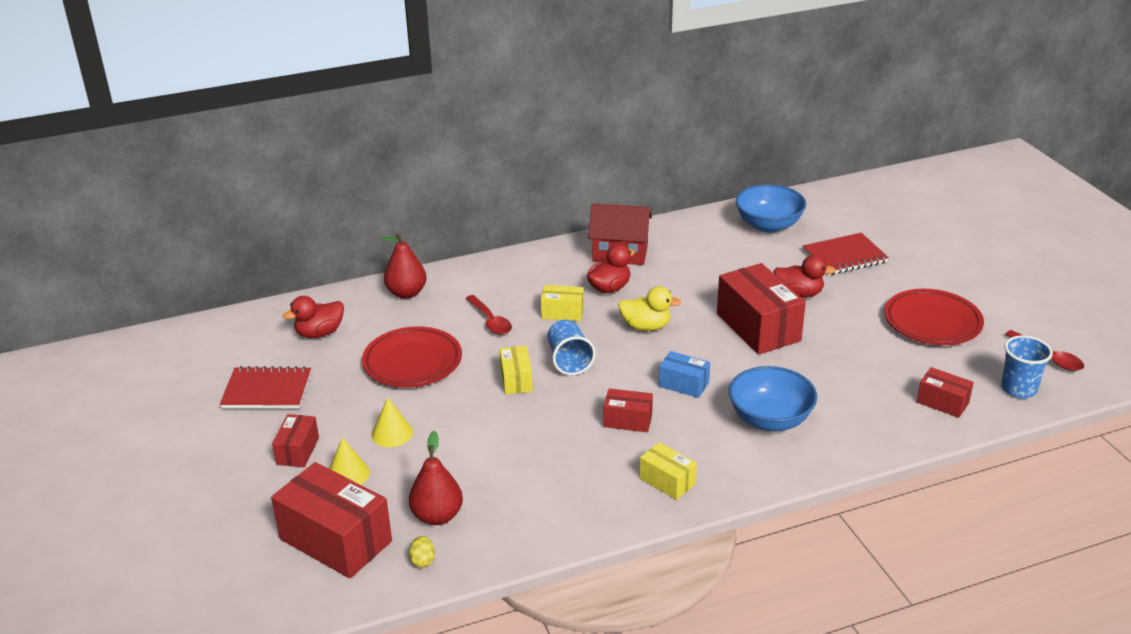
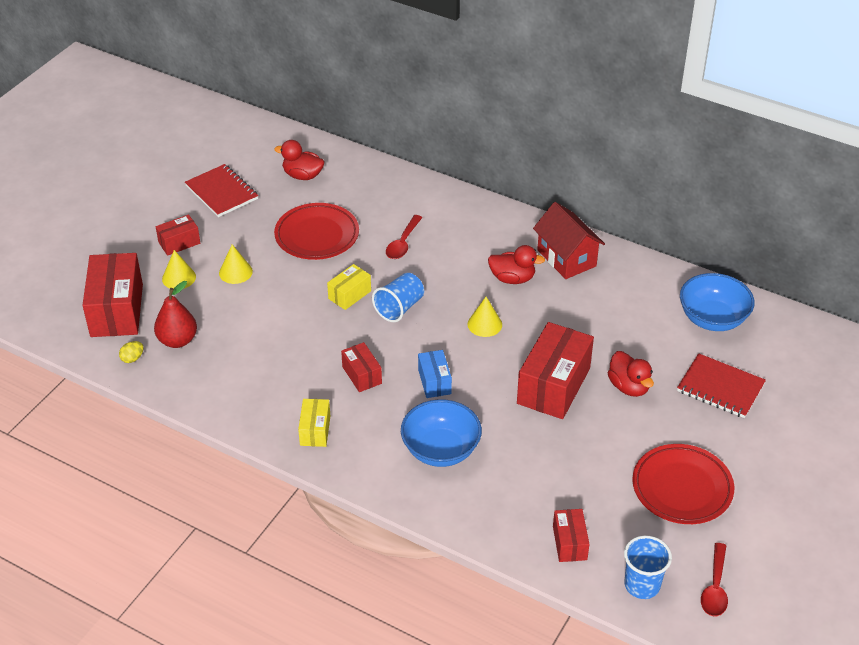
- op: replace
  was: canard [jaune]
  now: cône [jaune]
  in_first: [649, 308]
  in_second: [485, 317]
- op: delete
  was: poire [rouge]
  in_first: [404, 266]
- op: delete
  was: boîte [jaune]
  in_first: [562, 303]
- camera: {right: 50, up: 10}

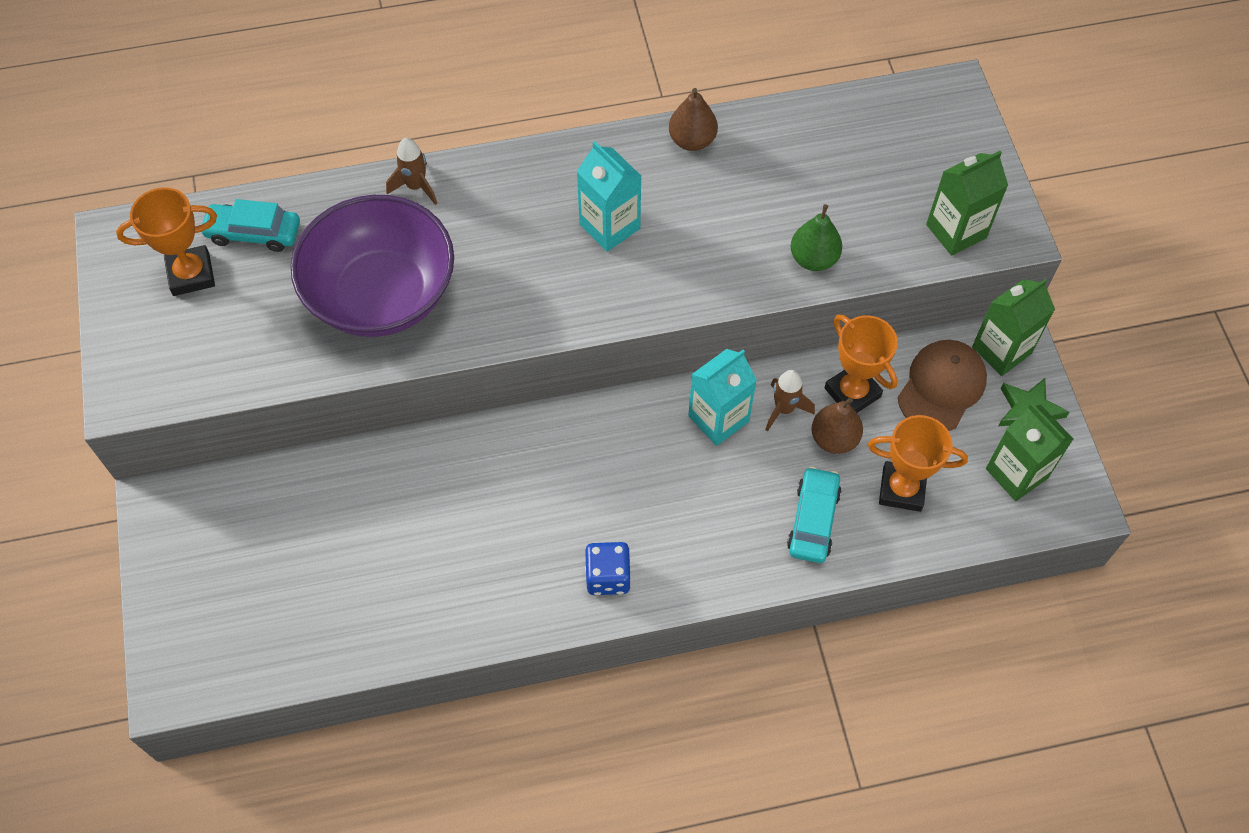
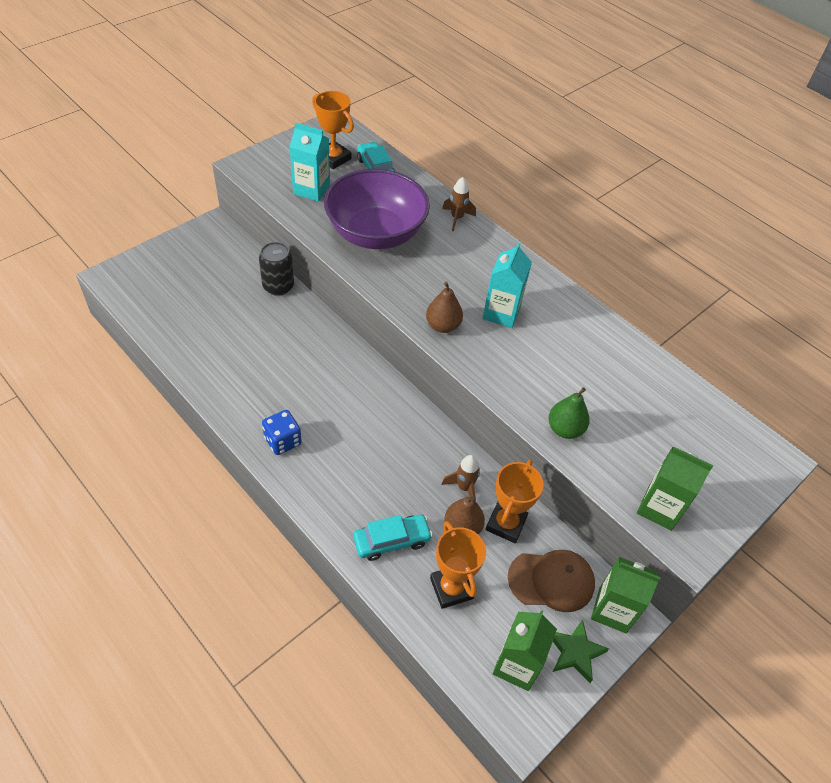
- op: insert
  now: canette [noir]
  in_second: [276, 269]
- op: move
  was: brique de lait [turquoise]
  in_first: [722, 397]
  in_second: [310, 162]
- op: move
  was: poire [marron]
  in_first: [693, 119]
  in_second: [444, 307]
- camera: {right: 55, up: -10}

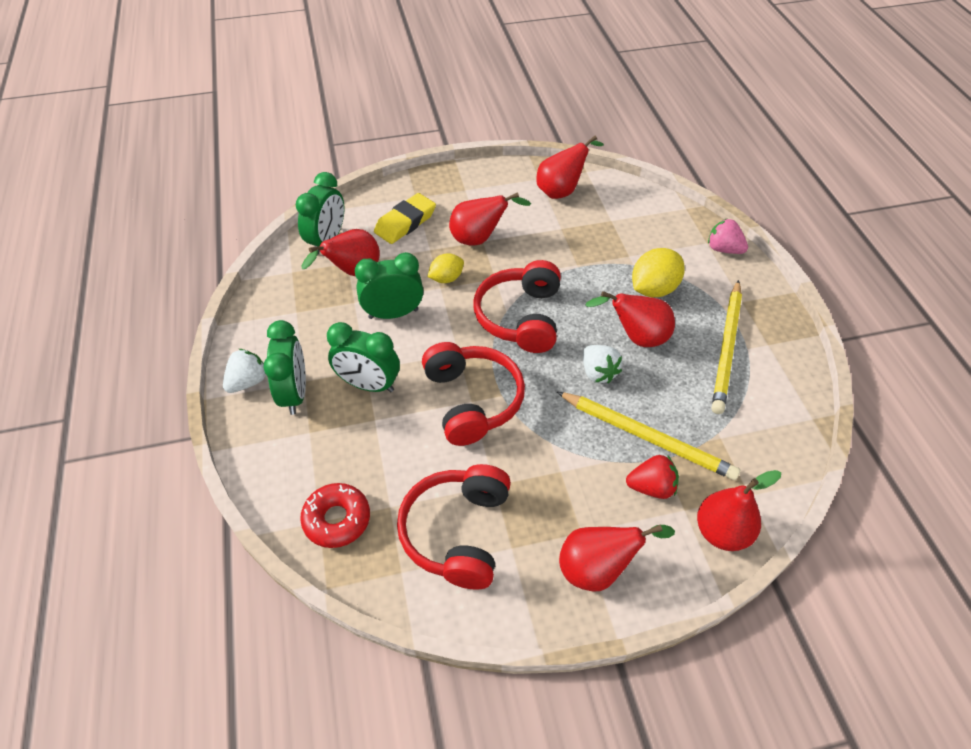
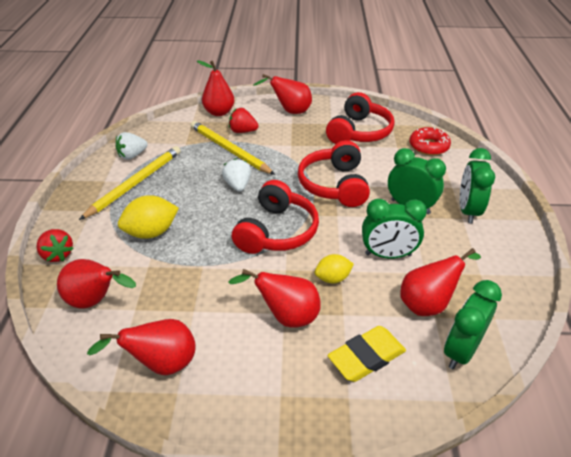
- op: recolor
  was: fraise [rose]
  now: fraise [rouge]
  in_first: [728, 236]
  in_second: [55, 245]
- op: move
  was: poire [rouge]
  in_first: [630, 319]
  in_second: [96, 284]
- op: move
  was: fraise [blanc]
  in_first: [244, 371]
  in_second: [131, 145]
- camera: {right: -165, up: -10}

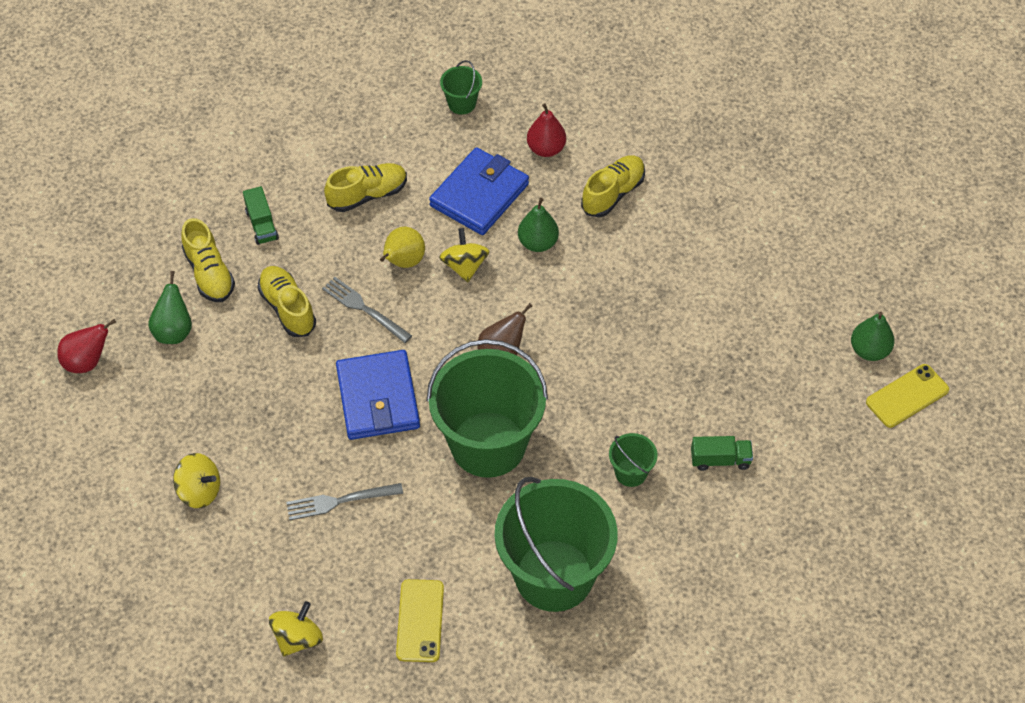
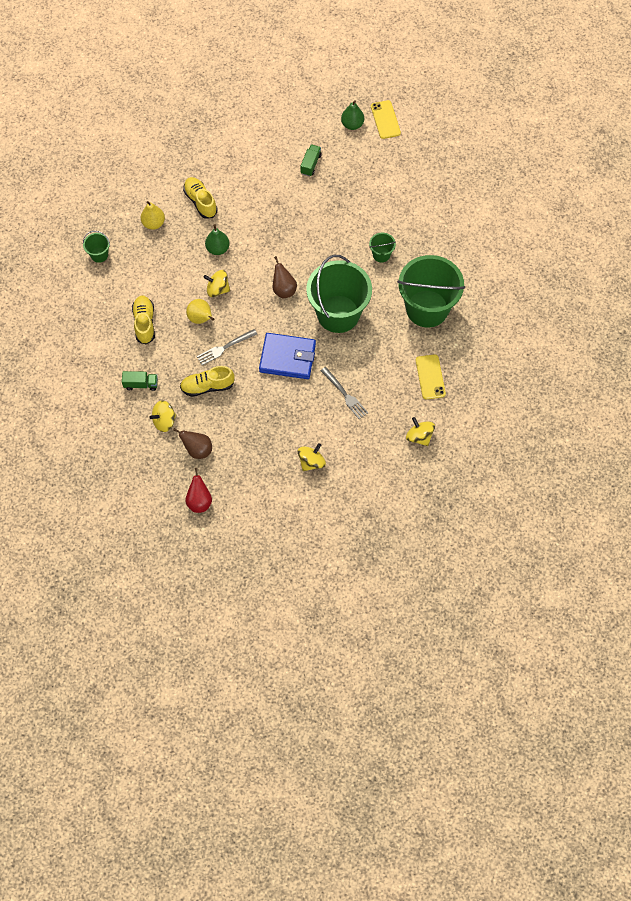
- op: recolor
  was: poire [rouge]
  now: poire [jaune]
  in_first: [546, 130]
  in_second: [153, 215]
- op: replace
  was: chaussure [jaune]
  now: toupie [jaune]
  in_first: [208, 260]
  in_second: [162, 416]
- op: recolor
  was: poire [vert]
  now: poire [marron]
  in_first: [170, 307]
  in_second: [192, 443]
- op: move
  was: camion [vert]
  in_first: [722, 453]
  in_second: [311, 160]
- op: rotate
  was: fourchette [gris]
  in_first: [344, 501]
  in_second: [344, 393]
  clockwise: -45
- op: rotate
  was: téléphone [jaune]
  in_first: [420, 620]
  in_second: [431, 377]
  clockwise: 60
- op: delete
  was: portefeuille [bleu]
  in_first: [479, 191]
- camera: {right: -70, up: 10}

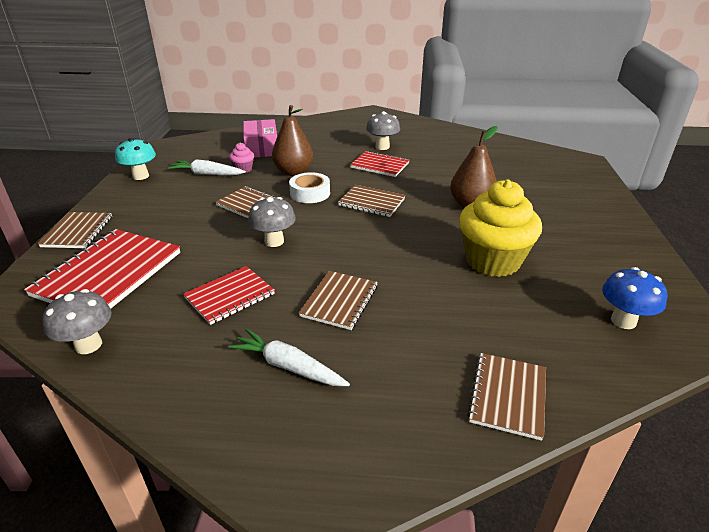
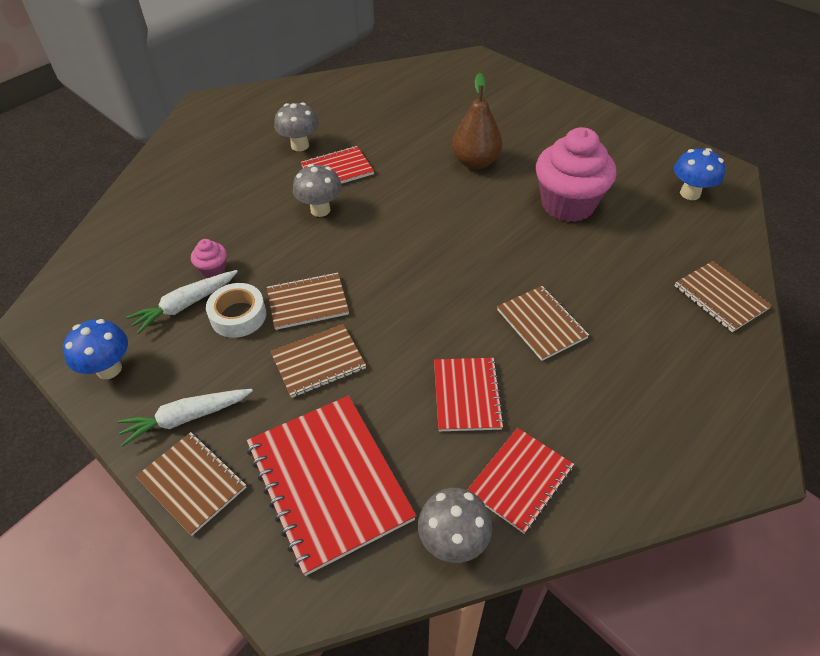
- op: recolor
  was: champignon [turquoise]
  now: champignon [bleu]
  in_first: [135, 159]
  in_second: [95, 349]
- op: move
  was: carotte [blanc]
  in_first: [289, 357]
  in_second: [185, 418]
- op: move
  was: ruban adhésif [blanc]
  in_first: [309, 187]
  in_second: [236, 310]
- op: move
  was: carnet [marron]
  in_first: [371, 201]
  in_second: [318, 361]
- op: move
  was: champignon [gris]
  in_first: [272, 222]
  in_second: [317, 190]
- op: insert
  now: carnet [rouge]
  in_second: [520, 481]
- op: recolor
  was: muffin [jaune]
  now: muffin [rose]
  in_first: [500, 228]
  in_second: [576, 174]
- op: delete
  was: boîte [rose]
  in_first: [260, 138]
- op: delete
  was: poire [marron]
  in_first: [292, 140]
- camera: {right: -50, up: 15}

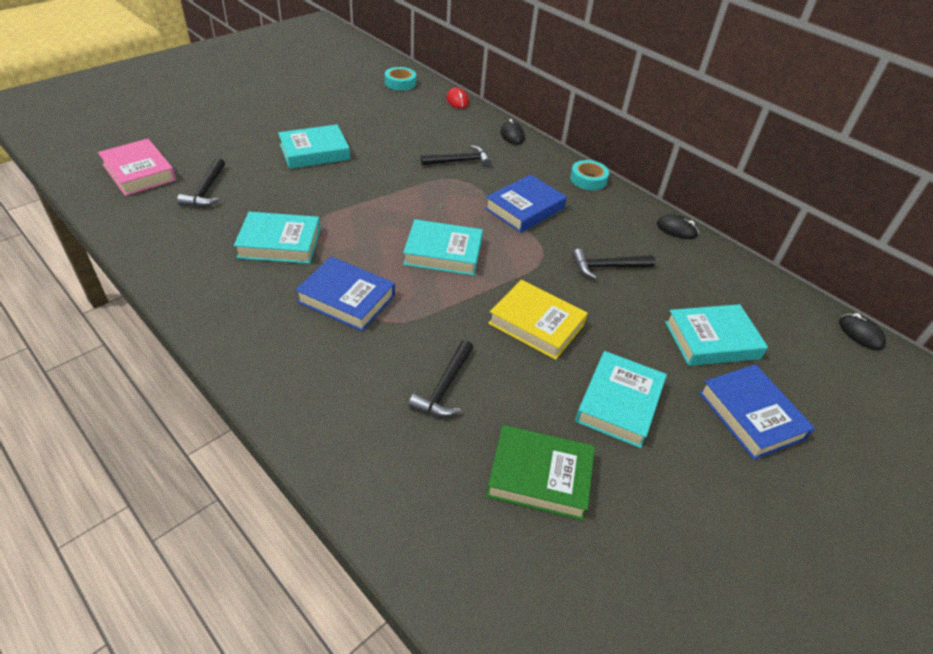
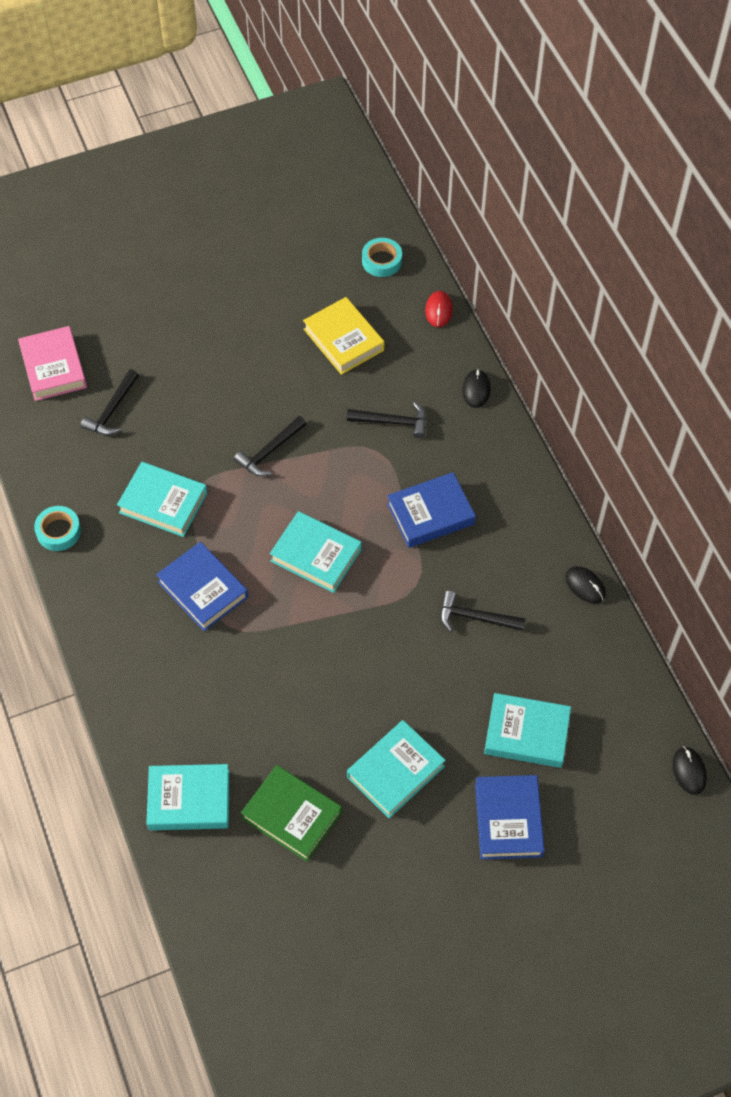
- op: move
  was: ruban adhésif [turquoise]
  in_first: [589, 175]
  in_second: [57, 528]
- op: move
  was: livre [turquoise]
  in_first: [314, 146]
  in_second: [188, 797]
- op: move
  was: marteau [noir]
  in_first: [441, 378]
  in_second: [270, 446]
- op: move
  was: livre [jaune]
  in_first: [538, 320]
  in_second: [343, 336]
- camera: {right: 25, up: 15}

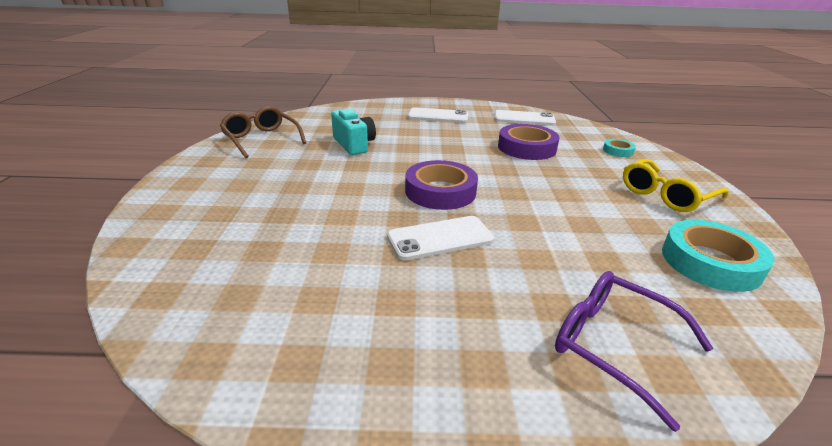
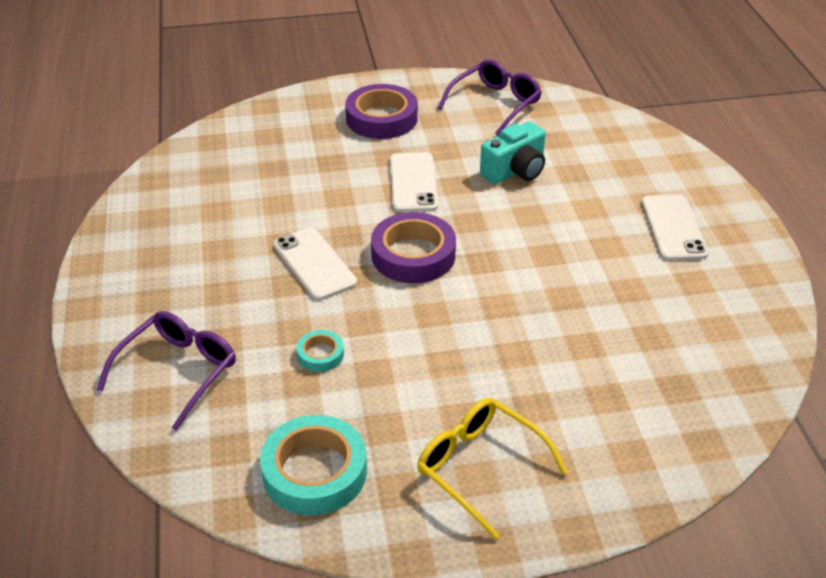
- op: move
  was: ruban adhésif [turquoise]
  in_first: [619, 148]
  in_second: [320, 351]
- op: move
  was: ruban adhésif [violet]
  in_first: [529, 142]
  in_second: [381, 111]
- op: move
  was: téléphone [blanc]
  in_first: [525, 117]
  in_second: [414, 182]
- op: recolor
  was: lunettes [marron]
  now: lunettes [violet]
  in_first: [263, 132]
  in_second: [490, 97]
- camera: {right: 80, up: 10}

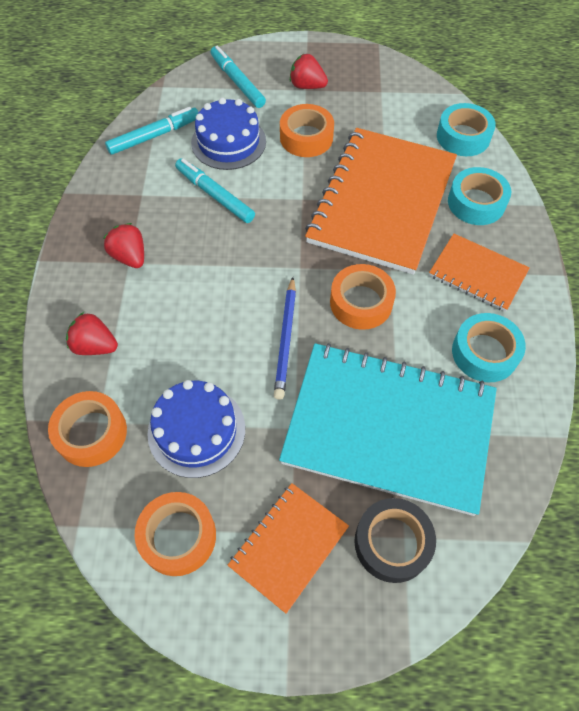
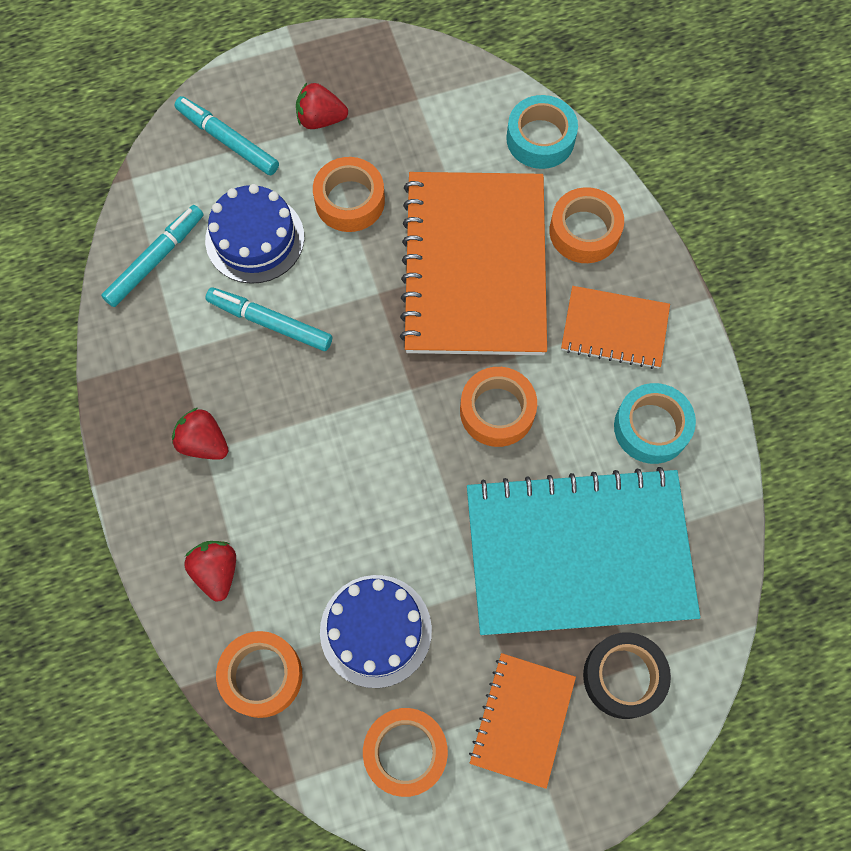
- op: rotate
  was: fraise [rouge]
  in_first: [92, 333]
  in_second: [210, 571]
  clockwise: 75
- op: recolor
  was: ruban adhésif [turquoise]
  now: ruban adhésif [orange]
  in_first: [479, 196]
  in_second: [586, 225]
- op: delete
  was: crayon [bleu]
  in_first: [285, 338]
- camera: {right: -20, up: 10}

